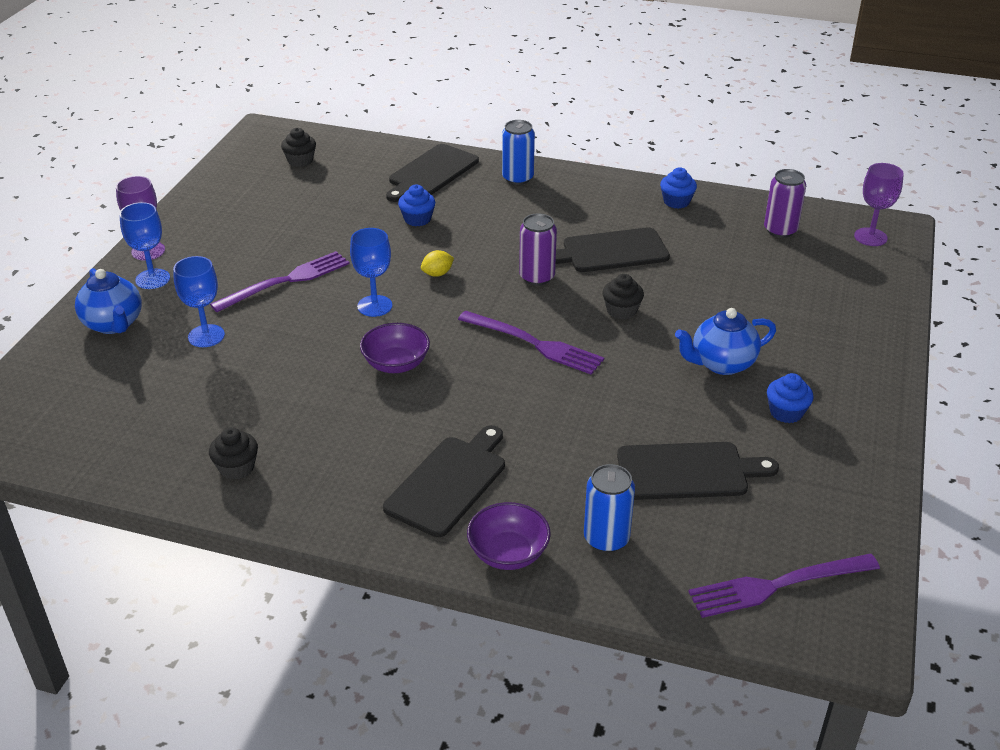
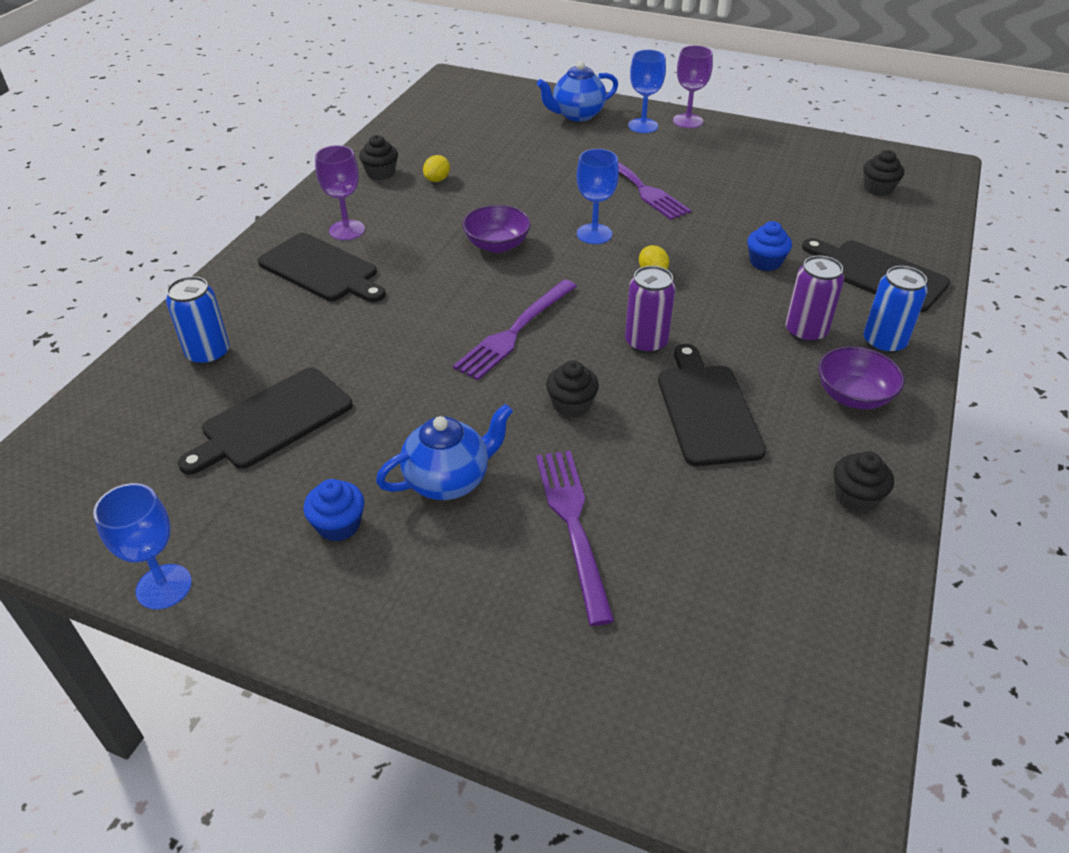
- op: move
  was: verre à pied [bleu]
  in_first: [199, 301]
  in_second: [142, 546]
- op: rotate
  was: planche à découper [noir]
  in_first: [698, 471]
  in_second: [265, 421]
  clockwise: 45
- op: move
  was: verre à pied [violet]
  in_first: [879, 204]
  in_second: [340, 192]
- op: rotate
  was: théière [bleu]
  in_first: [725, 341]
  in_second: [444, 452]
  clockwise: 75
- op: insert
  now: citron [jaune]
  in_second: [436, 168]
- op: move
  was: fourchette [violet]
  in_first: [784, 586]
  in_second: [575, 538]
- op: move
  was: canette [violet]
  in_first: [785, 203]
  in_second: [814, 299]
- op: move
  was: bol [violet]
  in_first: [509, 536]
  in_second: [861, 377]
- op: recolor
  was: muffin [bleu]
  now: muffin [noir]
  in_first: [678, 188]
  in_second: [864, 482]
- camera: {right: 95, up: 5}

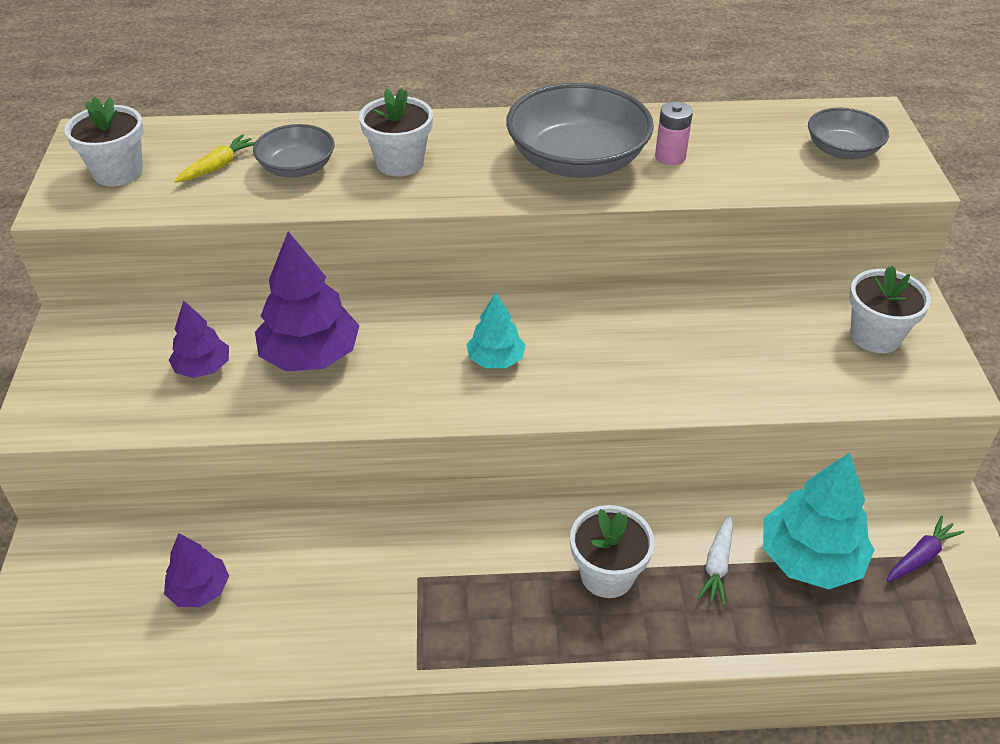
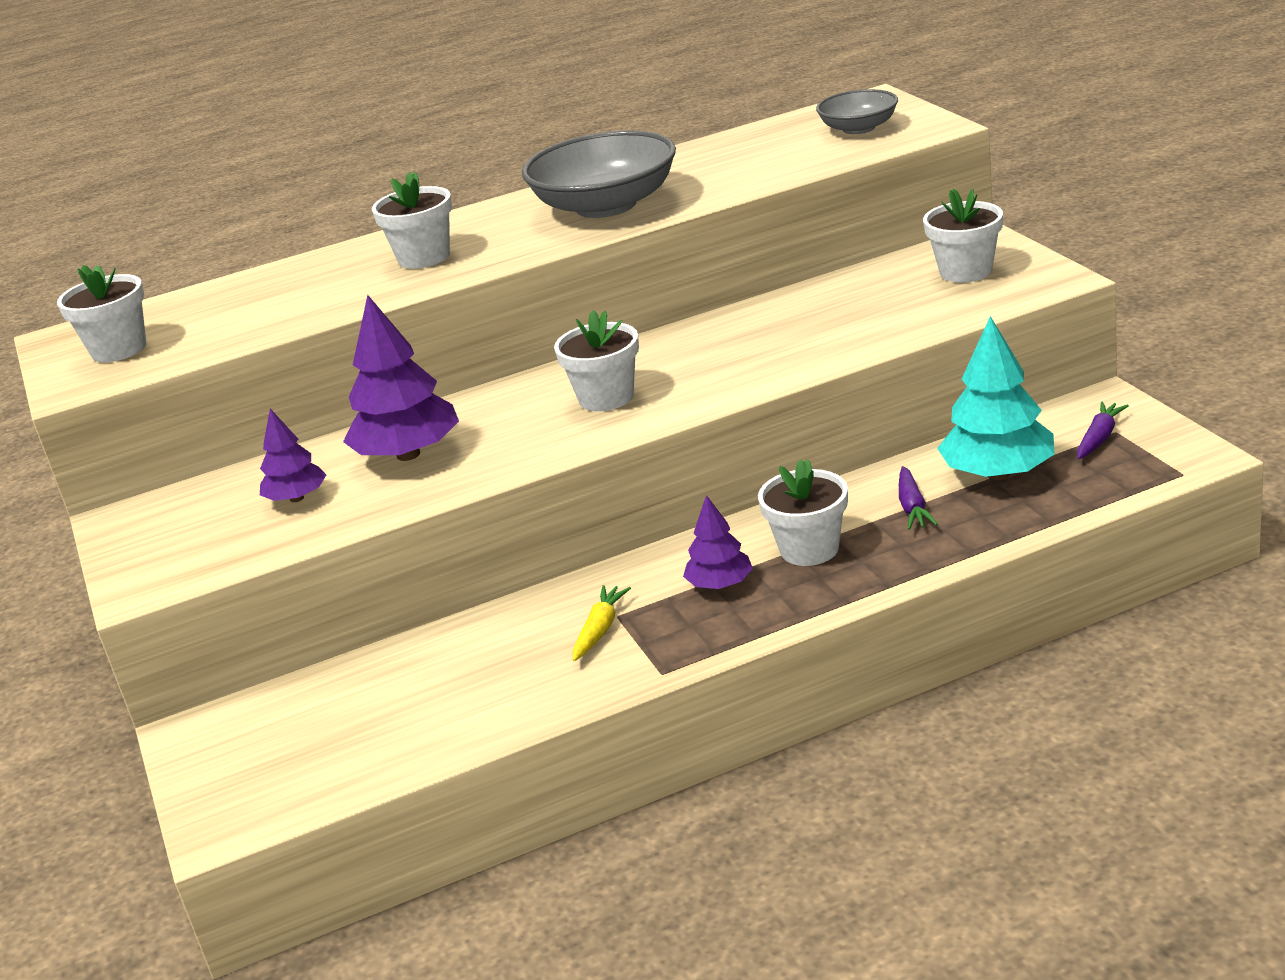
- op: replace
  was: arbre [turquoise]
  now: pot de fleurs [blanc]
  in_first: [496, 330]
  in_second: [596, 360]
- op: move
  was: carotte [jaune]
  in_first: [214, 158]
  in_second: [602, 623]
- op: move
  was: arbre [violet]
  in_first: [196, 570]
  in_second: [718, 542]
- op: recolor
  was: carotte [blanc]
  now: carotte [violet]
  in_first: [715, 560]
  in_second: [918, 498]
- op: delete
  was: bol [gris]
  in_first: [294, 151]
- op: delete
  was: pile [rose]
  in_first: [674, 133]
- camera: {right: -15, up: -15}

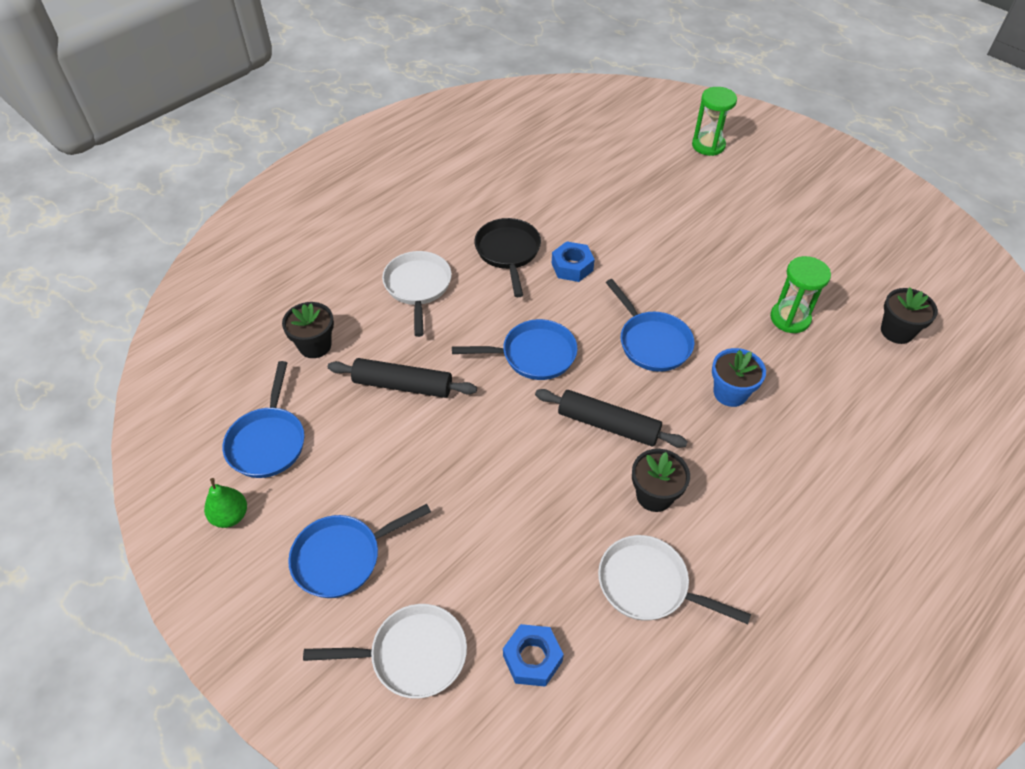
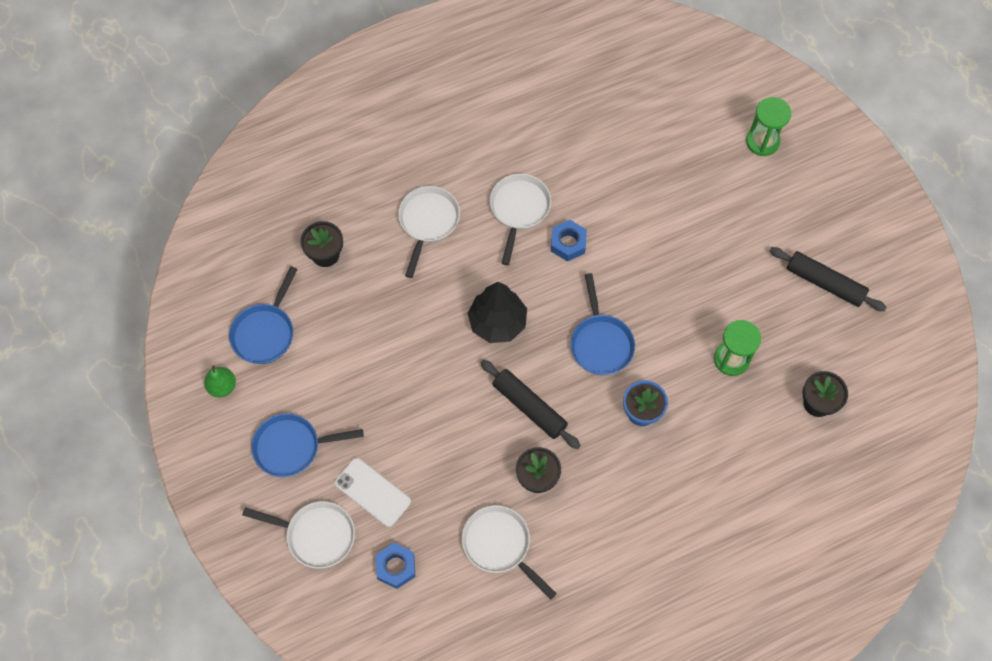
- op: insert
  now: téléphone [blanc]
  in_second: [372, 492]
- op: replace
  was: poêle [bleu]
  now: arbre [noir]
  in_first: [515, 349]
  in_second: [497, 312]
- op: recolor
  was: poêle [noir]
  now: poêle [blanc]
  in_first: [507, 257]
  in_second: [520, 219]
- op: move
  was: rouleau à pâtisserie [noir]
  in_first: [402, 378]
  in_second: [828, 279]
- camera: {right: 20, up: 15}

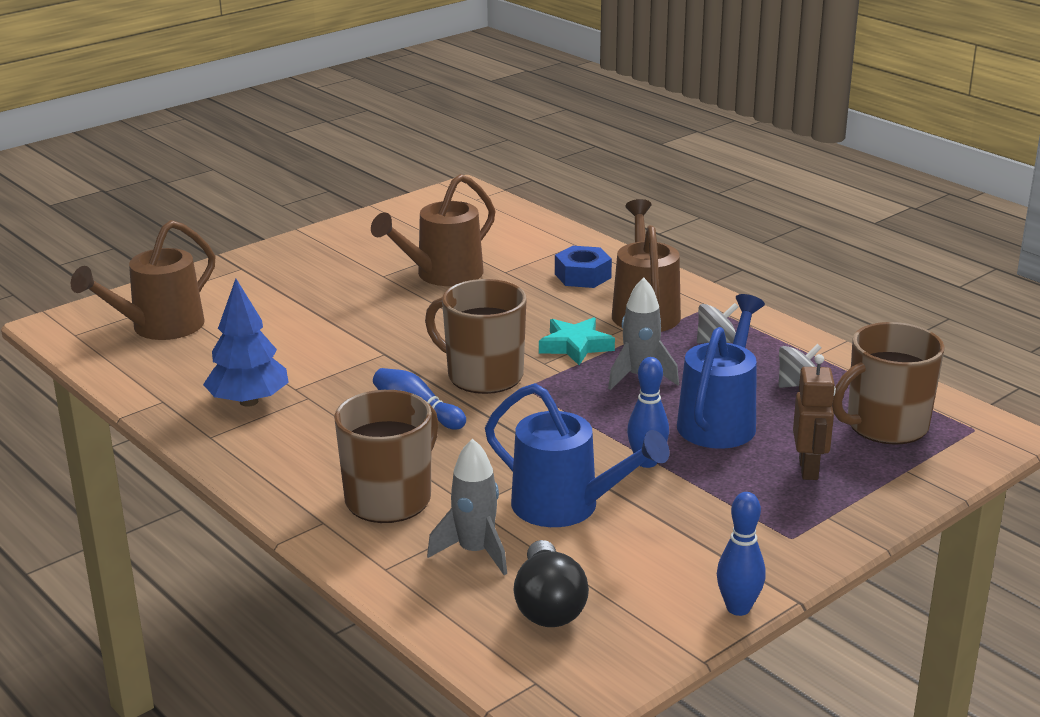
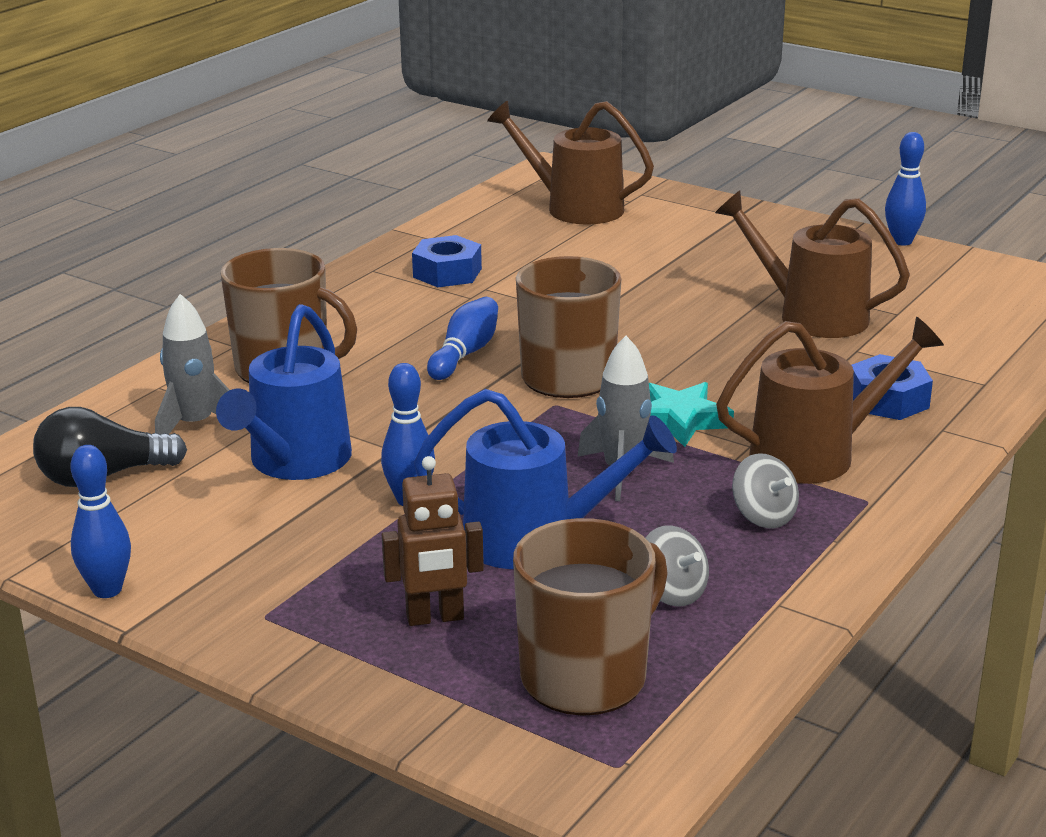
- op: replace
  was: arbre [bleu]
  now: écrou [bleu]
  in_first: [246, 343]
  in_second: [447, 261]
- op: rotate
  was: tasse [marron]
  in_first: [888, 383]
  in_second: [590, 617]
  clockwise: 90
- op: insert
  now: quille [bleu]
  in_second: [905, 188]
- camera: {right: 75, up: 0}

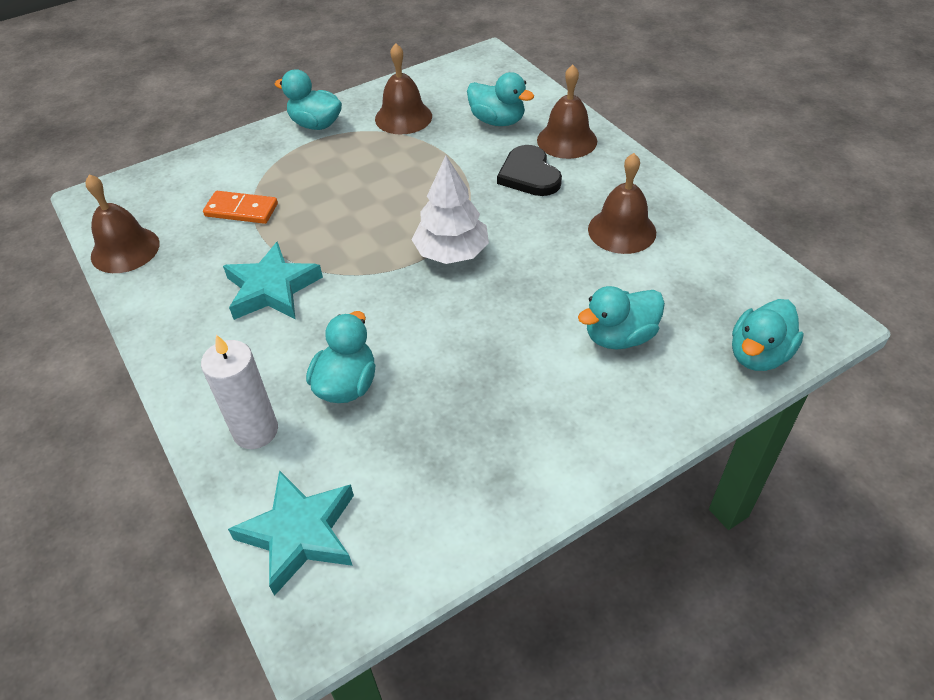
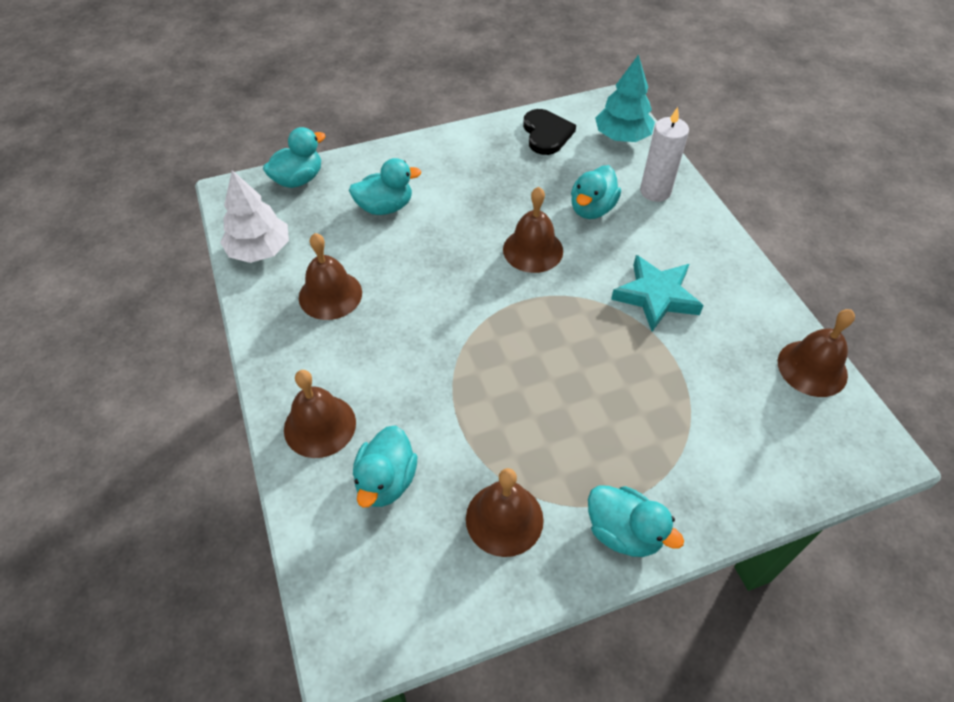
- op: move
  was: arbre [blanc]
  in_first: [450, 209]
  in_second: [254, 216]
- op: rotate
  was: canard [turquoise]
  in_first: [500, 99]
  in_second: [385, 467]
  clockwise: -120
- op: insert
  now: cloche [marron]
  in_second: [533, 230]
- op: move
  was: cœur [noir]
  in_first: [529, 170]
  in_second: [549, 132]
- op: replace
  was: étoile [turquoise]
  now: arbre [turquoise]
  in_first: [291, 533]
  in_second: [625, 98]
- op: delete
  was: domino [orange]
  in_first: [240, 207]
- camera: {right: -170, up: 5}

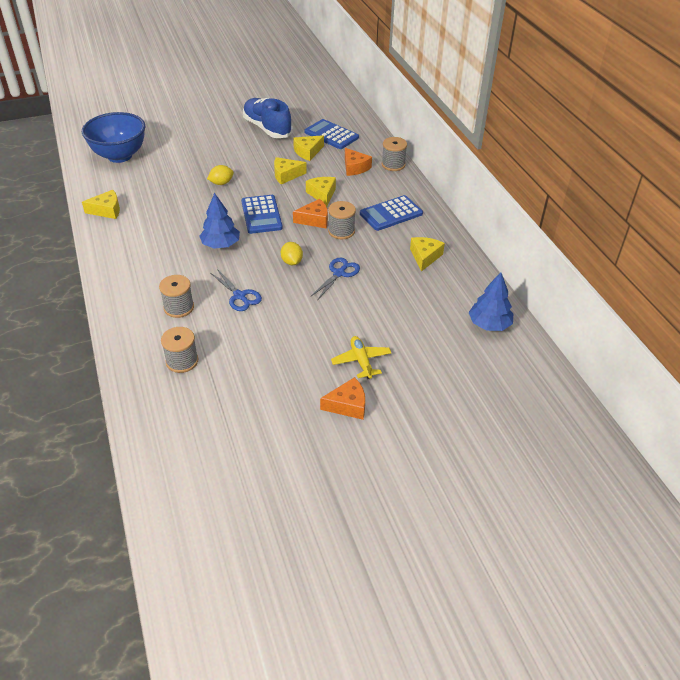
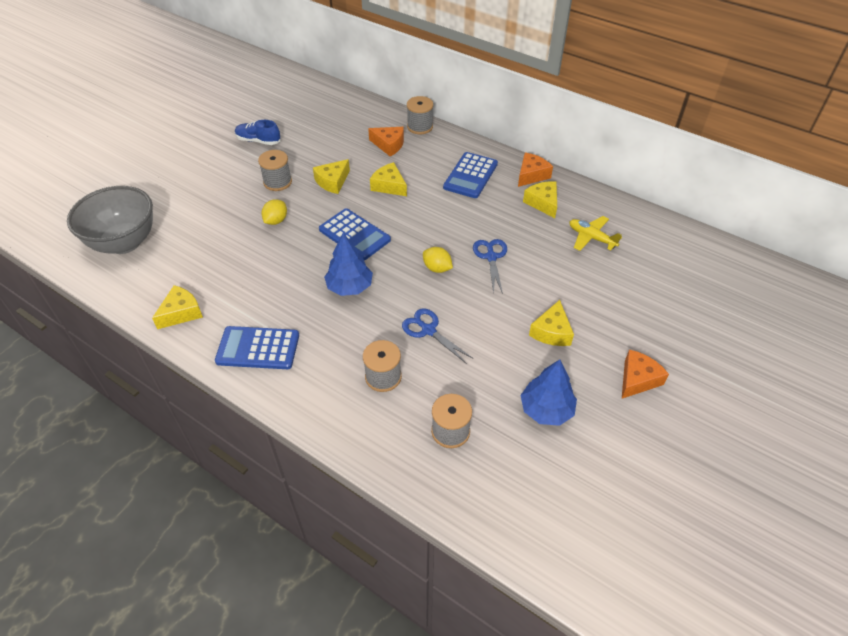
- op: recolor
  was: bol [bleu]
  now: bol [gris]
  in_first: [113, 137]
  in_second: [110, 220]
- op: move
  was: calculatrice [bleu]
  in_first: [331, 134]
  in_second: [257, 347]
- op: resize
  was: chaussure [bleu]
  in_first: [268, 118]
  in_second: [257, 132]
  ratio: 0.58
- op: move
  was: bobine [gris]
  in_first: [342, 220]
  in_second: [275, 170]
- op: rotate
  was: ciseaux [bleu]
  in_first: [236, 290]
  in_second: [438, 336]
  clockwise: -150
- op: move
  was: fromage [orange]
  in_first: [310, 213]
  in_second: [535, 169]
- op: move
  was: arbre [bleu]
  in_first: [490, 301]
  in_second: [548, 392]
- op: move
  was: fromage [jaune]
  in_first: [308, 148]
  in_second: [551, 323]
- op: move
  was: avion [jaune]
  in_first: [361, 357]
  in_second: [596, 233]
- camera: {right: -35, up: 5}

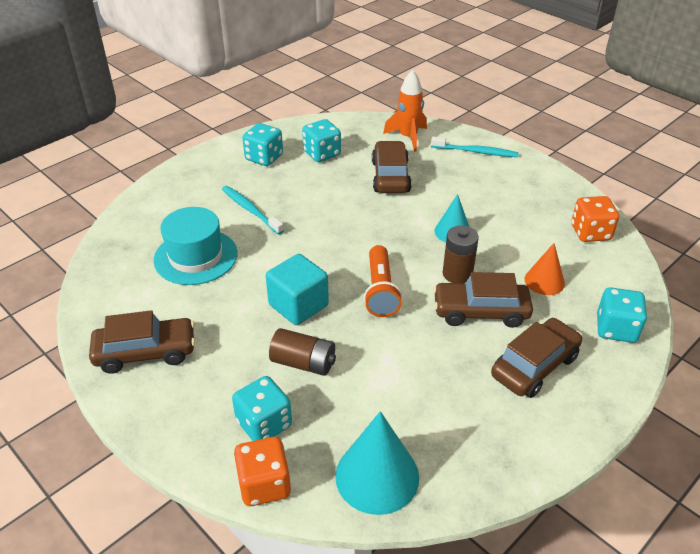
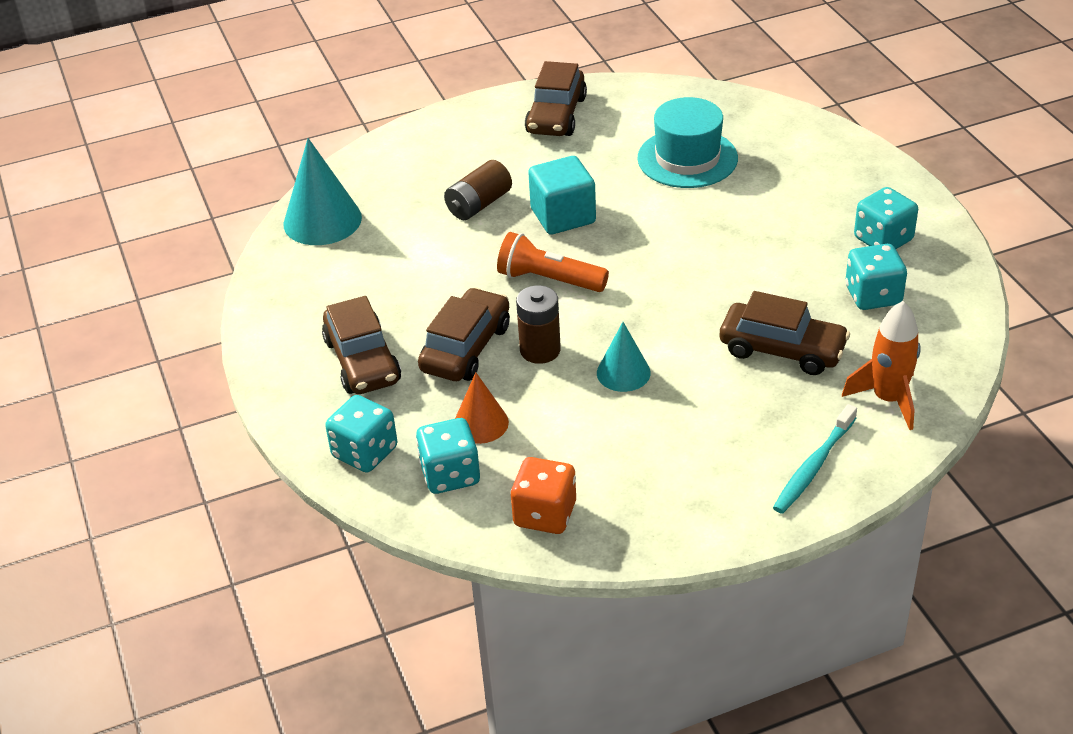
- op: move
  was: dé [turquoise]
  in_first: [262, 408]
  in_second: [448, 456]
- op: delete
  was: brosse à dents [turquoise]
  in_first: [253, 210]
- op: delete
  was: dé [orange]
  in_first: [262, 471]
- camera: {right: 115, up: 0}

